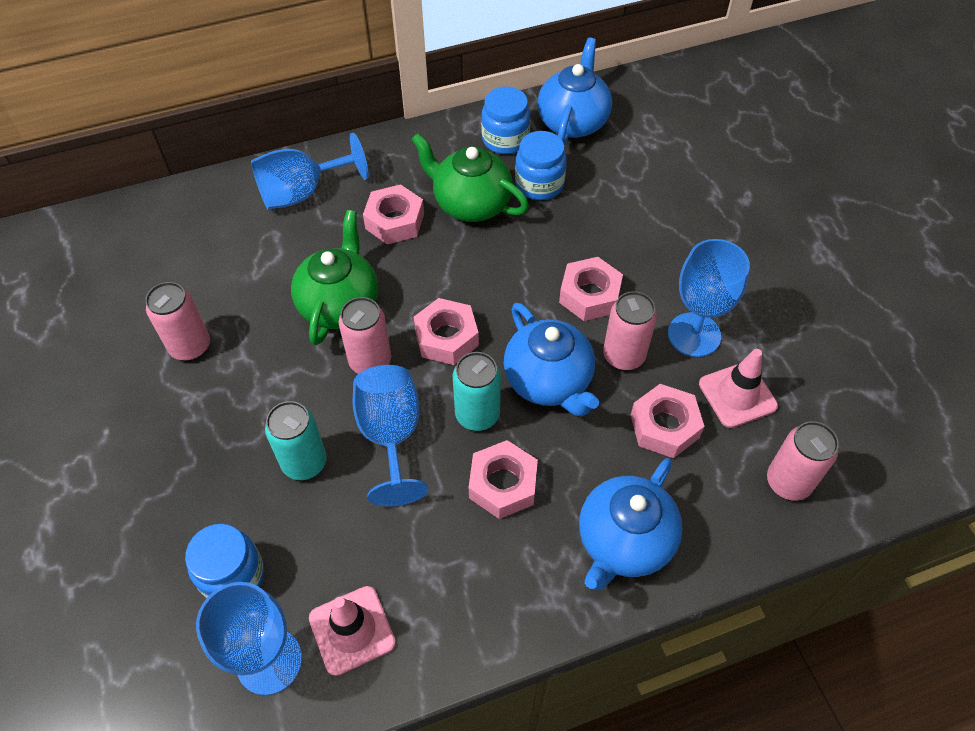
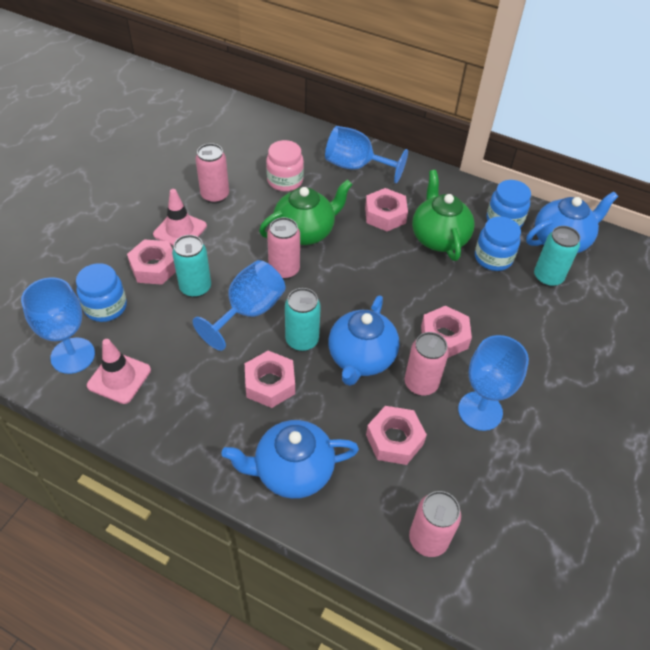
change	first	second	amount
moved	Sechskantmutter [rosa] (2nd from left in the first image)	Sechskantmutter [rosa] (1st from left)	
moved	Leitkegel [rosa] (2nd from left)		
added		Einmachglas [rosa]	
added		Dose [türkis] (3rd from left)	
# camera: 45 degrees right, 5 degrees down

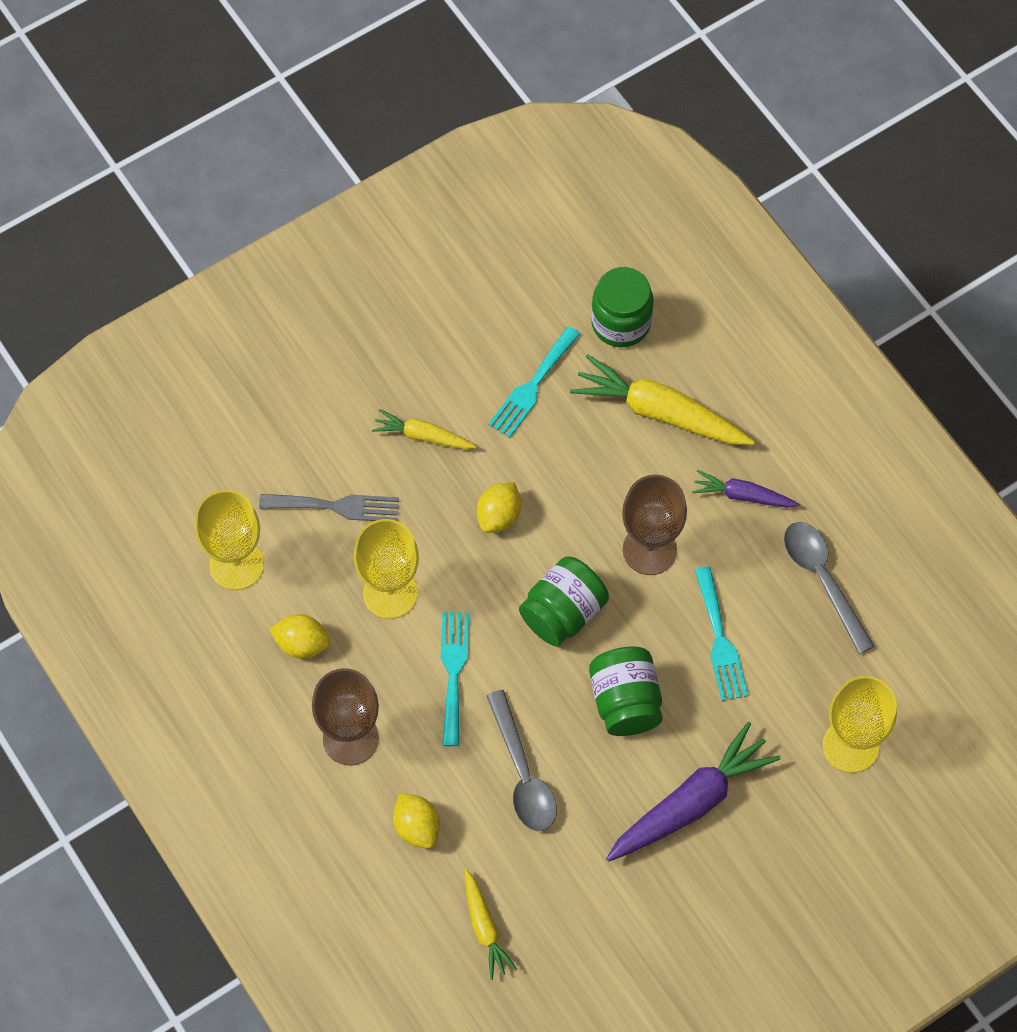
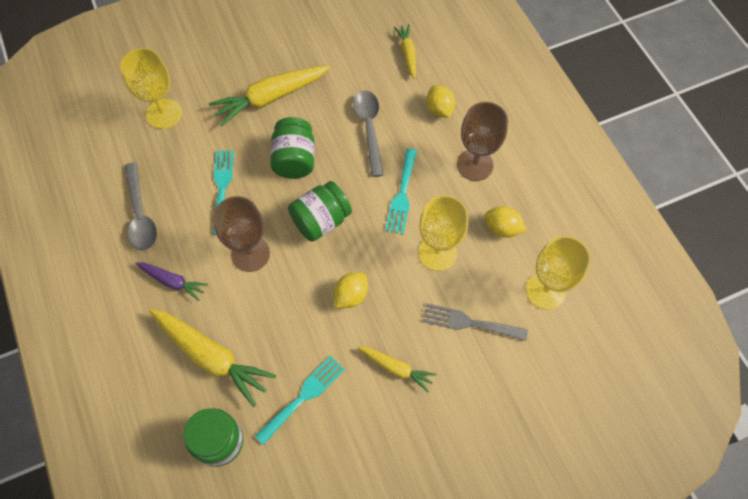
change	first	second	amount
recoloured	Karotte [lila] (1st from left)	Karotte [gelb] (2nd from left)	
# camera: 170 degrees left, 0 degrees up

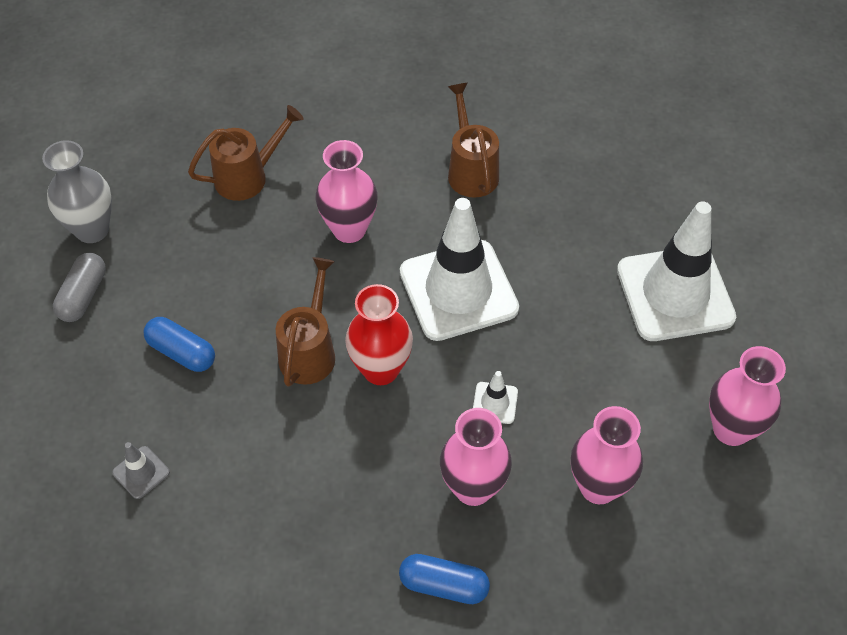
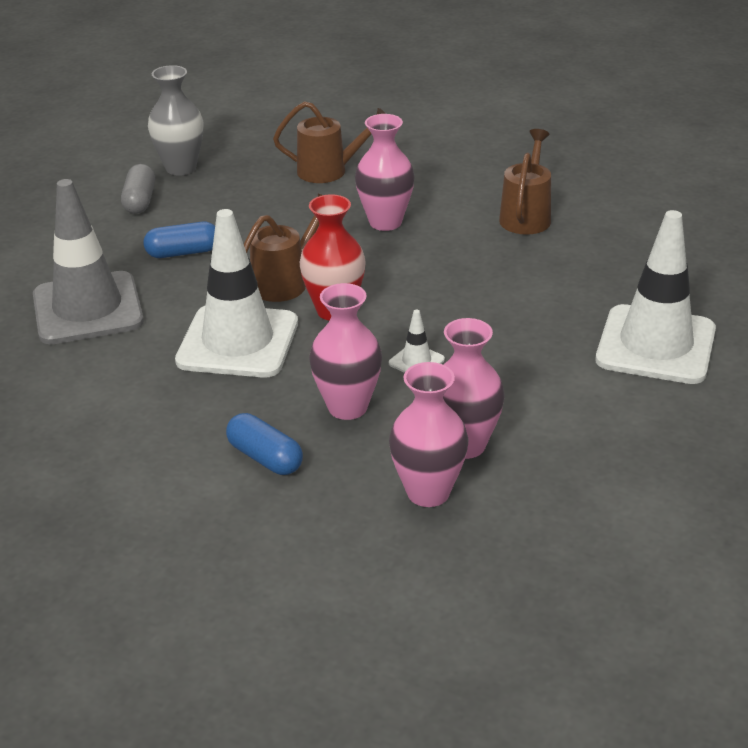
change	first	second	amount
resized	Leitkegel [grau]		x2.49
turned	Kapsel [grau]		45 degrees counterclockwise
turned	Kapsel [blau] (1st from left)		75 degrees counterclockwise
moved	Leitkegel [weiß] (1st from left)		
moved	Vase [rosa] (4th from left in the first image)	Vase [rosa] (3rd from left)	
# camera: 30 degrees right, 20 degrees down

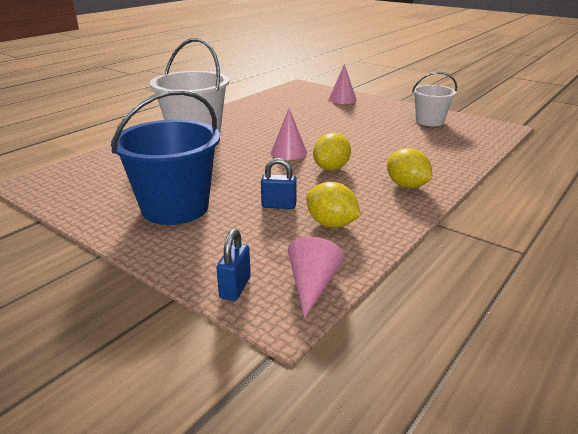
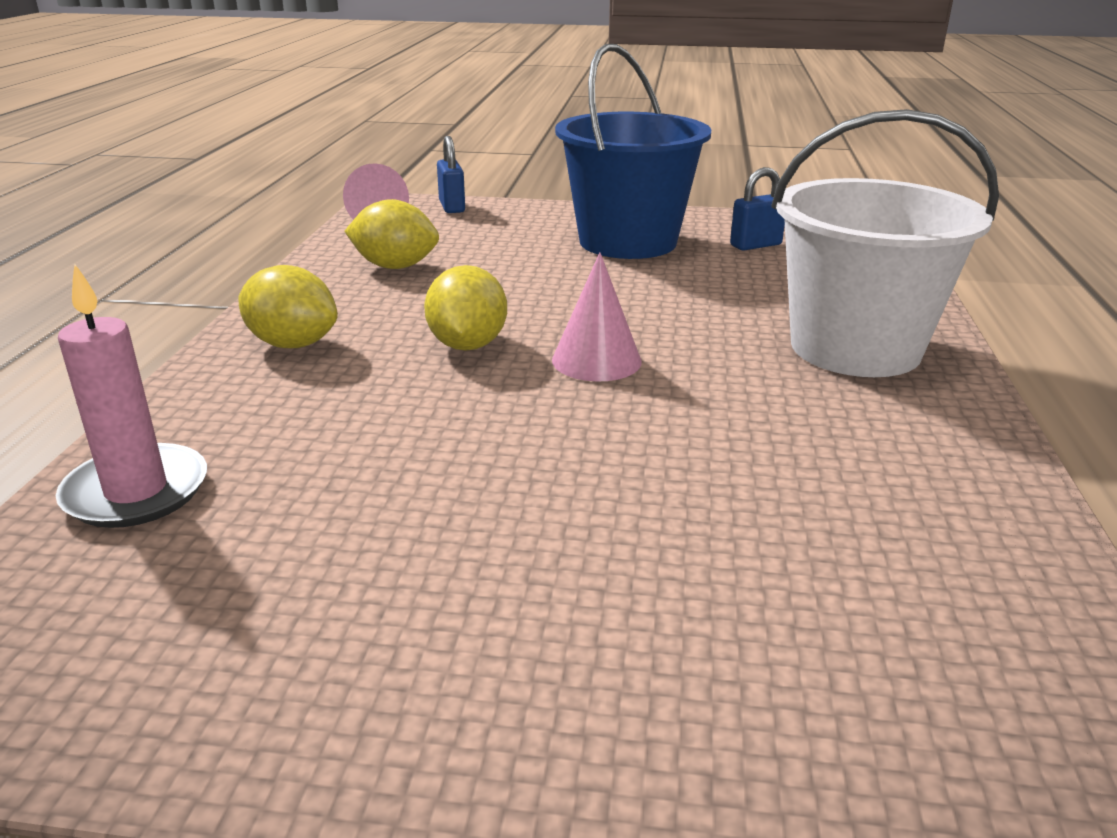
change	first	second	amount
added		Kerze [rosa]	
moved	Vorhängeschloss [blau] (2nd from left)		
removed	Kegel [rosa] (3rd from left)		
removed	Eimer [weiß] (2nd from left)		
# camera: 150 degrees right, 0 degrees up

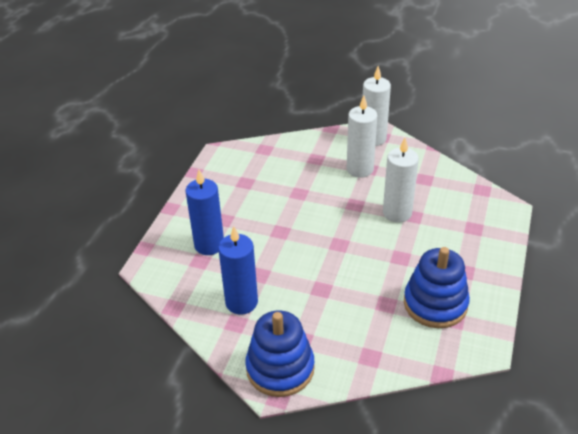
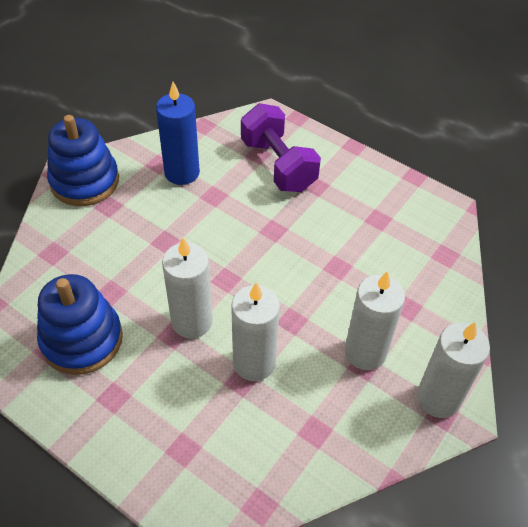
change	first	second	amount
added		Kerze [weiß] (1st from left)	
replaced	Kerze [blau] (1st from left)	Hantel [lila]	
# camera: 105 degrees right, 10 degrees up

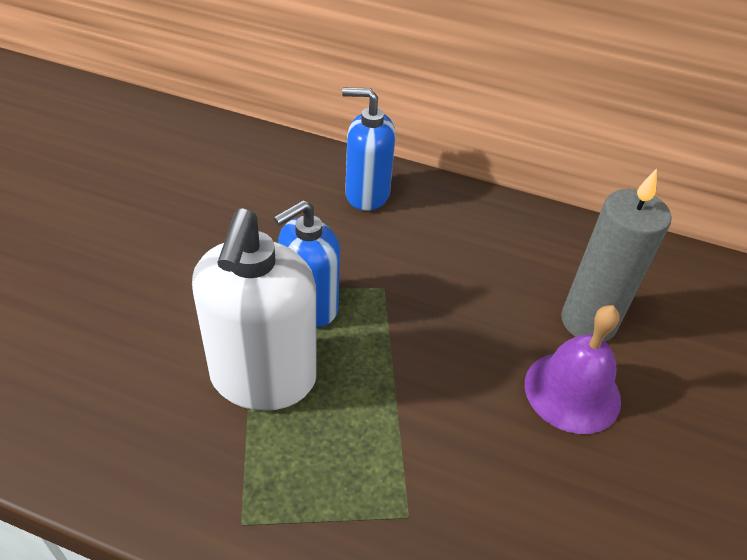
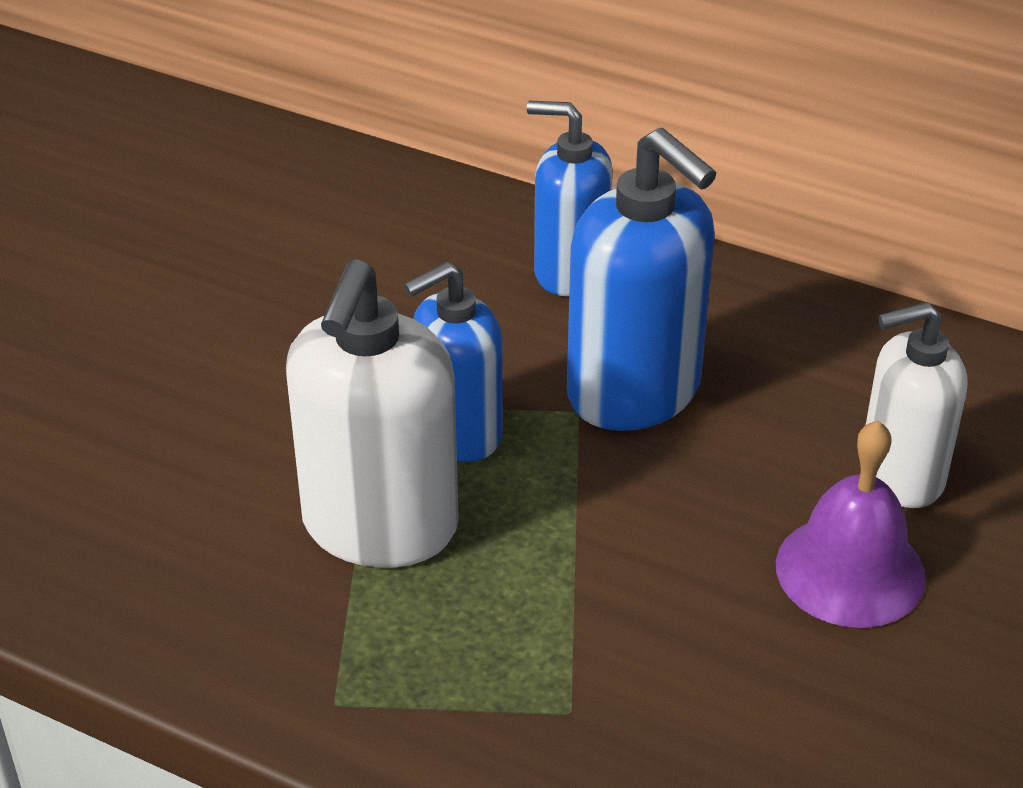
change	first	second	amount
added		Seifenspender [blau] (3rd from left)	
replaced	Kerze [grau]	Seifenspender [weiß] (2nd from left)	
# camera: 10 degrees right, 5 degrees down

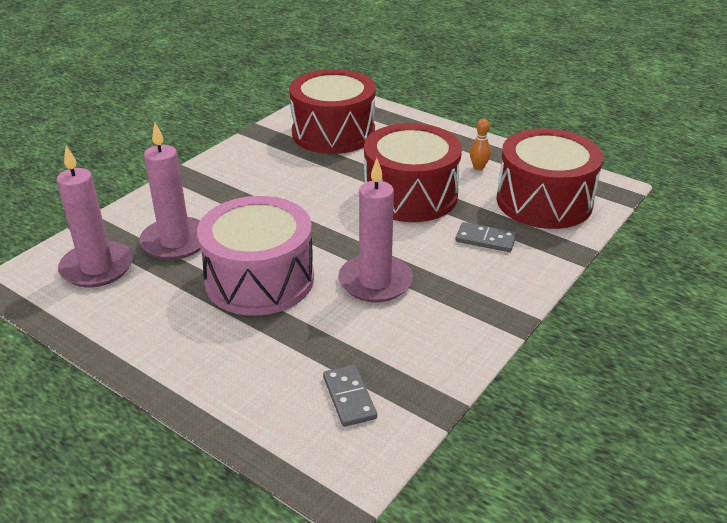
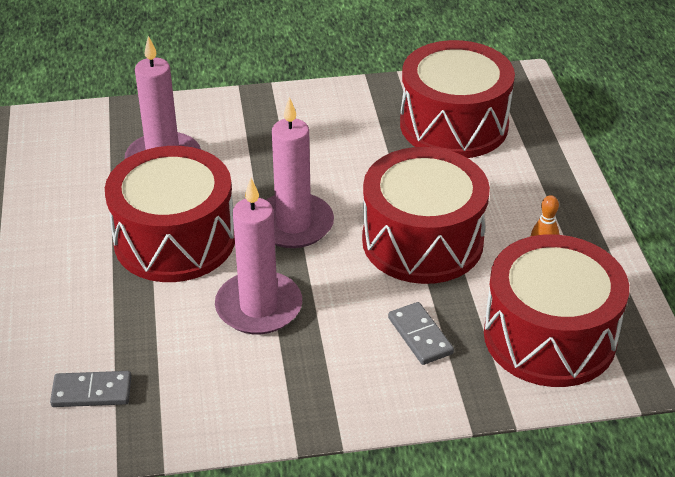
change	first	second	amount
turned	Dominostein [grau] (1st from left)		60 degrees clockwise
recoloured	Trommel [rosa]	Trommel [rot] (1st from left)	
moved	Kerze [rosa] (1st from left in the first image)	Kerze [rosa] (3rd from left)	
# camera: 45 degrees right, 5 degrees up

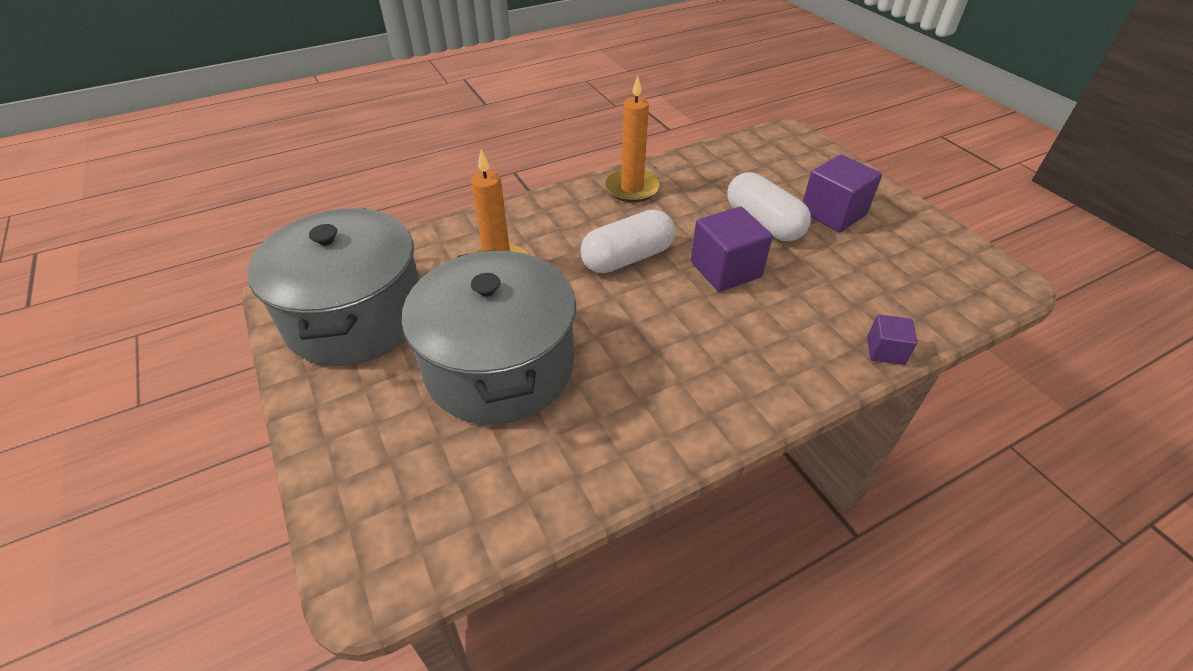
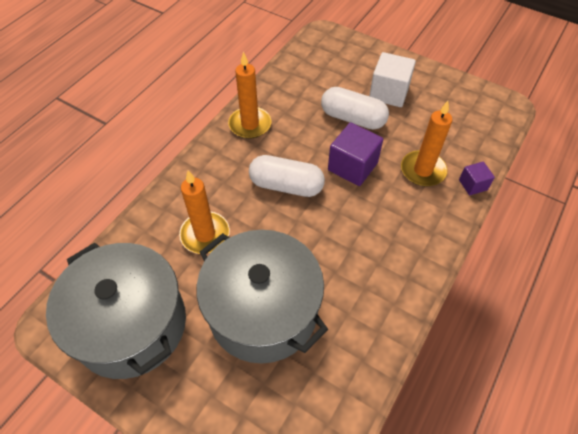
change	first	second	amount
turned	Kapsel [weiß] (1st from left)		75 degrees clockwise
recoloured	Kubus [lila] (2nd from left)	Kubus [weiß]	
added		Kerze [orange] (3rd from left)	
# camera: 30 degrees left, 10 degrees up

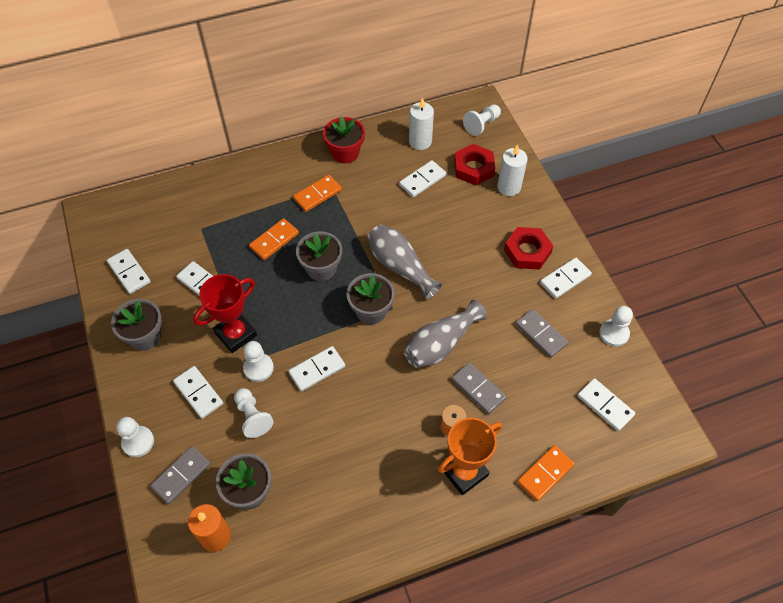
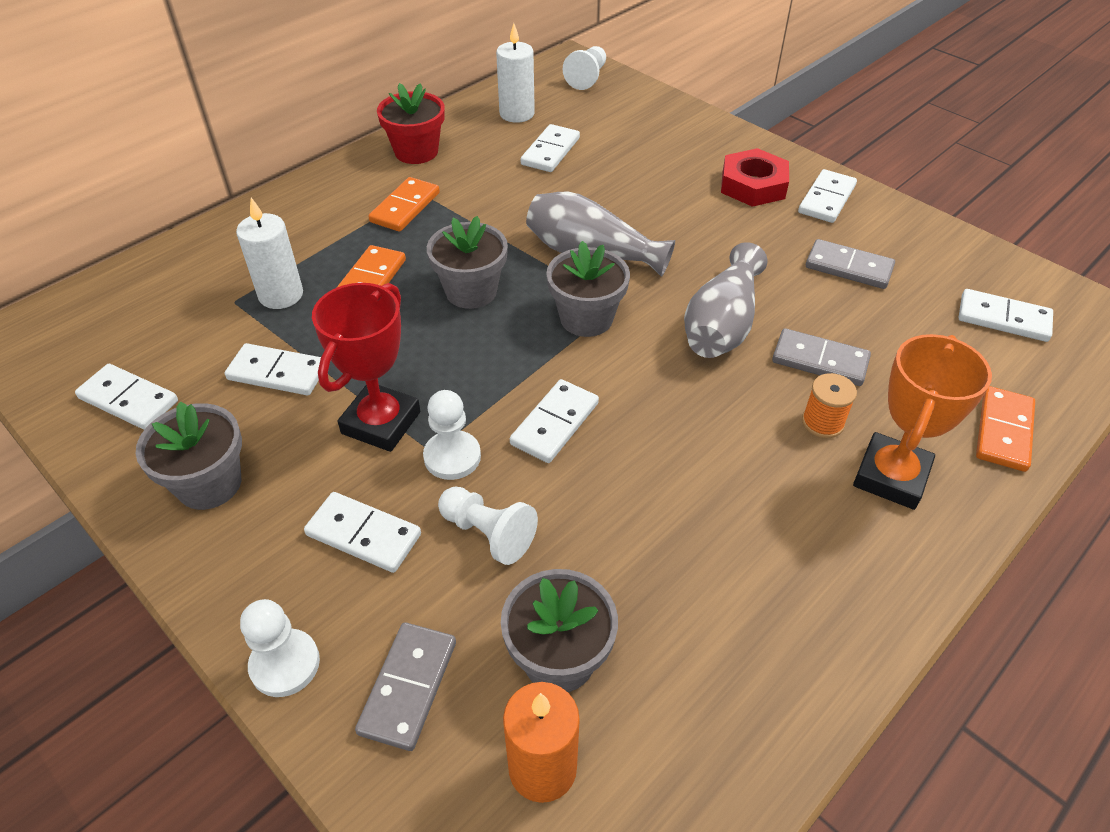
change	first	second	amount
moved	Kerze [weiß] (2nd from left in the first image)	Kerze [weiß] (1st from left)	
removed	Sechskantmutter [rot] (1st from left)		
removed	Bauer [weiß] (5th from left)		
# camera: 25 degrees left, 10 degrees down

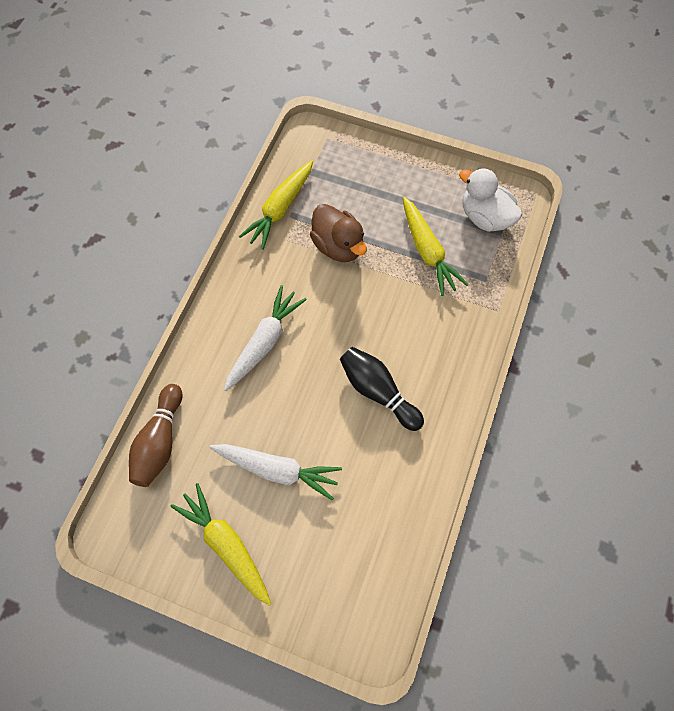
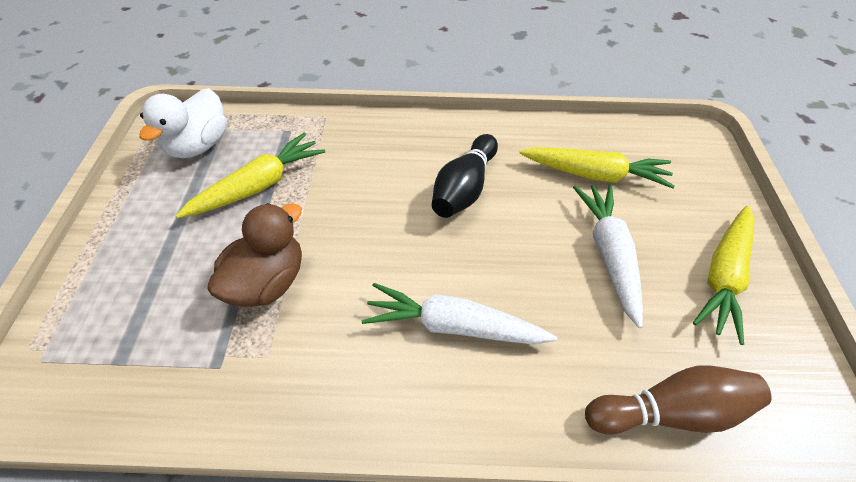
change	first	second	amount
moved	Karotte [gelb] (2nd from left)		
# camera: 110 degrees left, 15 degrees down

